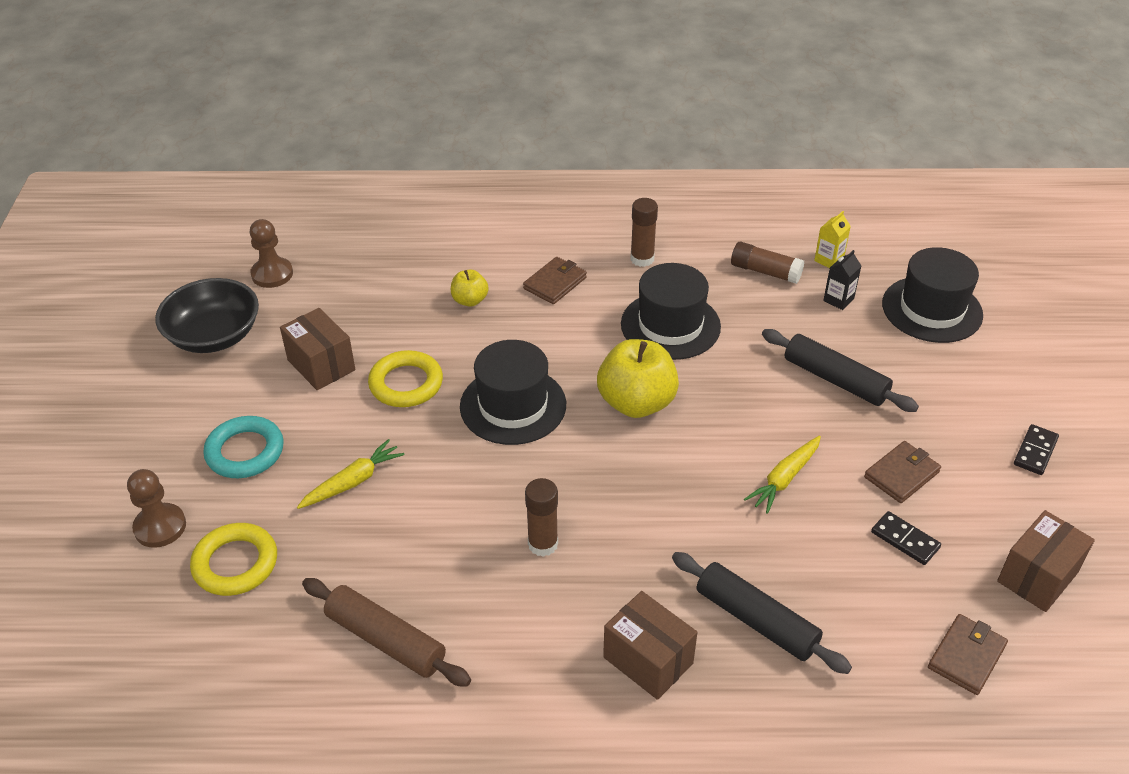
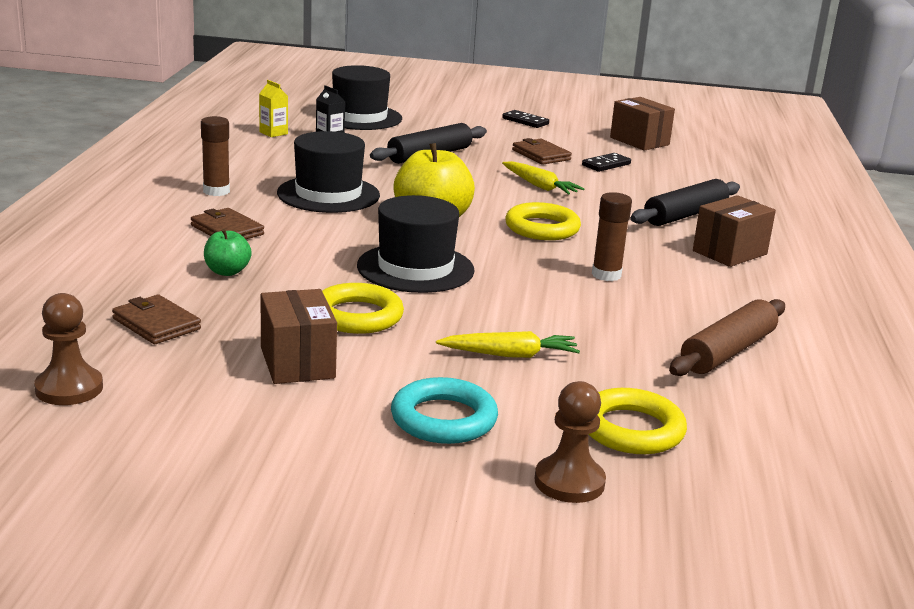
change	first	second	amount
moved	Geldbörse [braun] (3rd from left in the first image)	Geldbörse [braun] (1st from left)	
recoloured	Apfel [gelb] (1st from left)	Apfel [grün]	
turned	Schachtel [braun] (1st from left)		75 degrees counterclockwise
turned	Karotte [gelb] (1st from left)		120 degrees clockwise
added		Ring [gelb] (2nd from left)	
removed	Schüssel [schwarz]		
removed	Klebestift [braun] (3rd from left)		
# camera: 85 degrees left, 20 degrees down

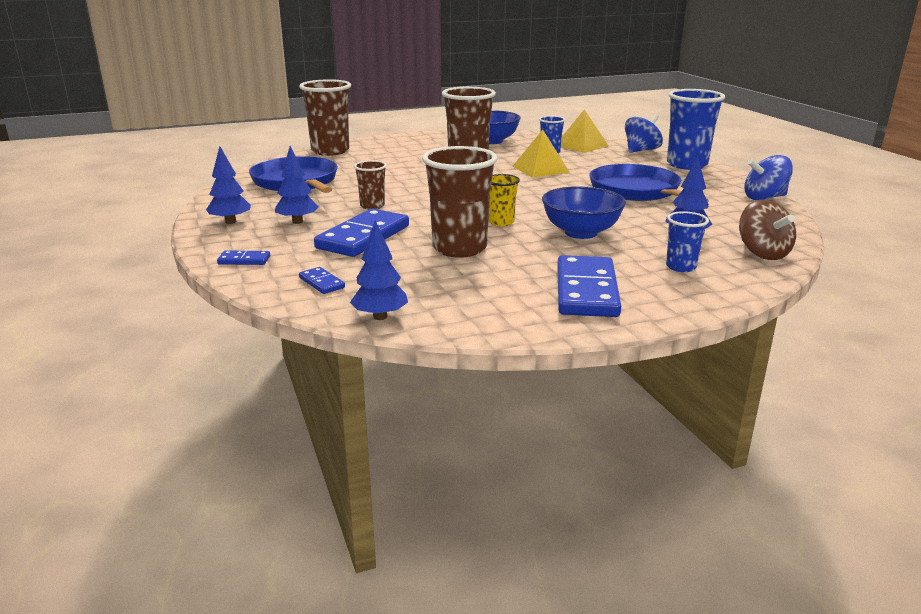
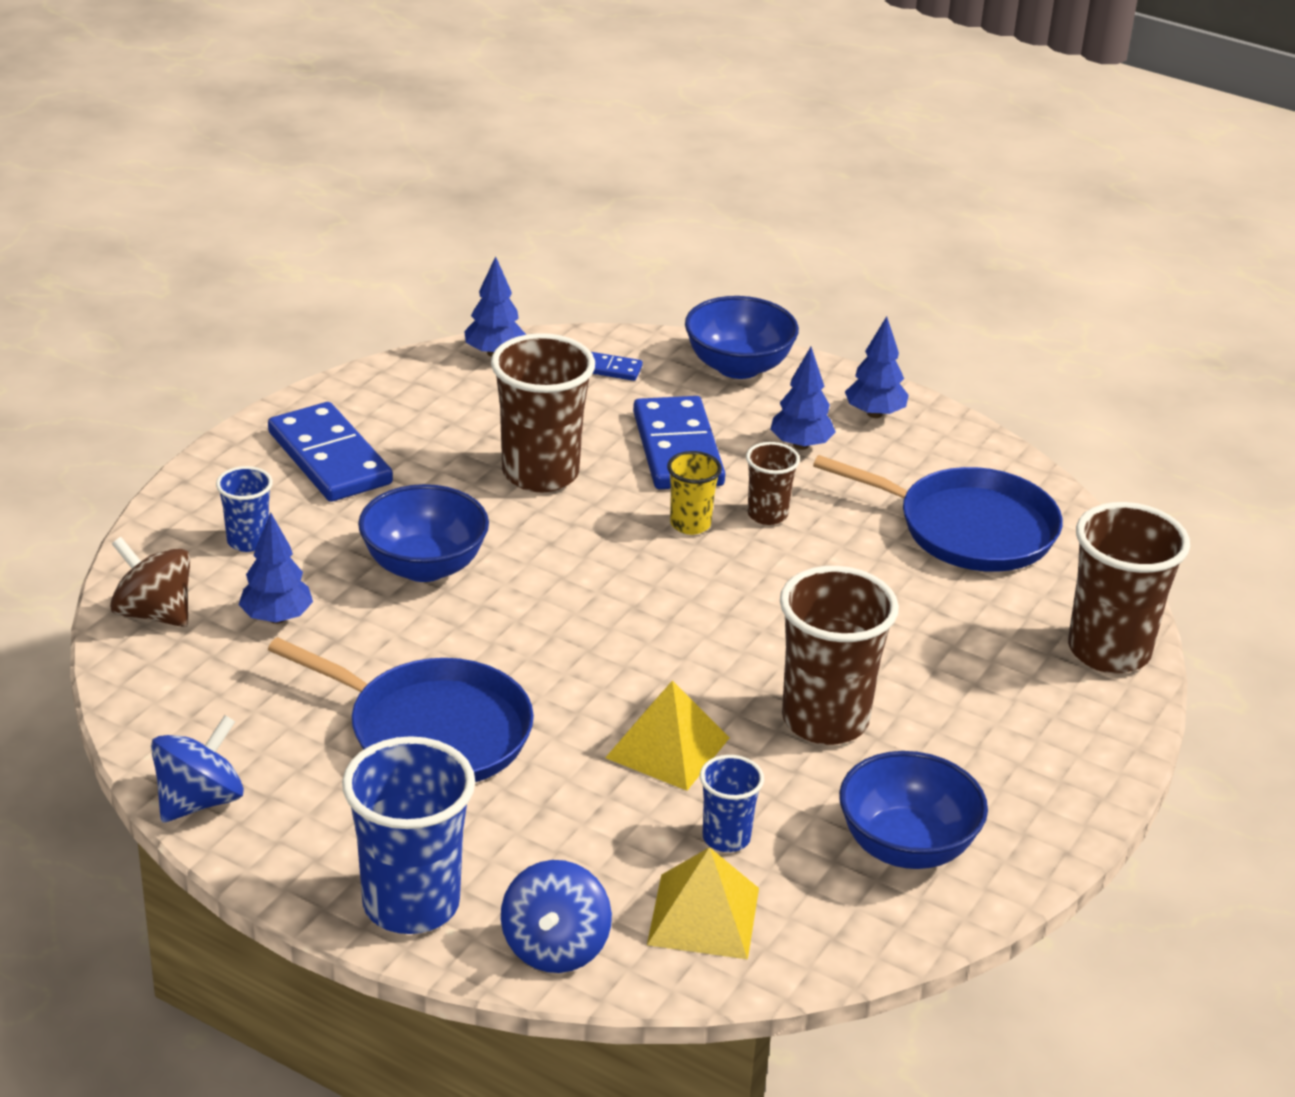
change	first	second	amount
moved	Becher [gelb]		
replaced	Dominostein [blau] (1st from left)	Schüssel [blau] (2nd from left)	
# camera: 140 degrees right, 10 degrees up

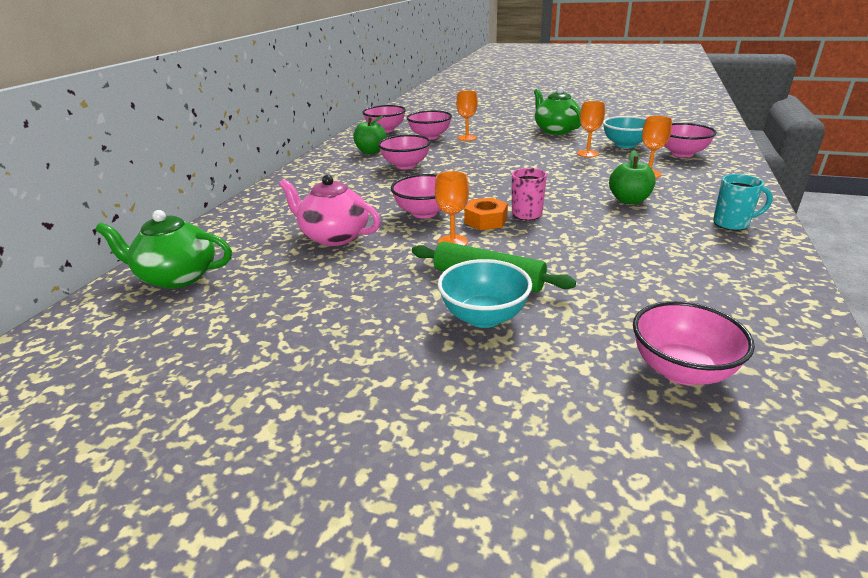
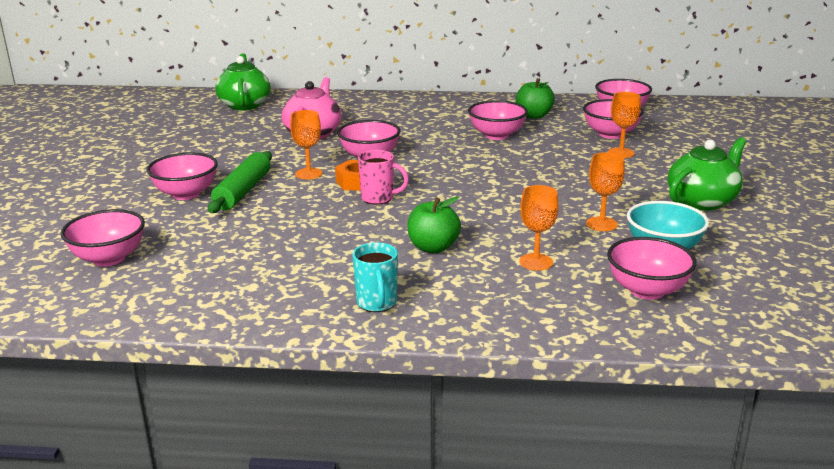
change	first	second	amount
recoloured	Schüssel [türkis] (1st from left)	Schüssel [rosa] (2nd from left)	
# camera: 75 degrees right, 5 degrees down

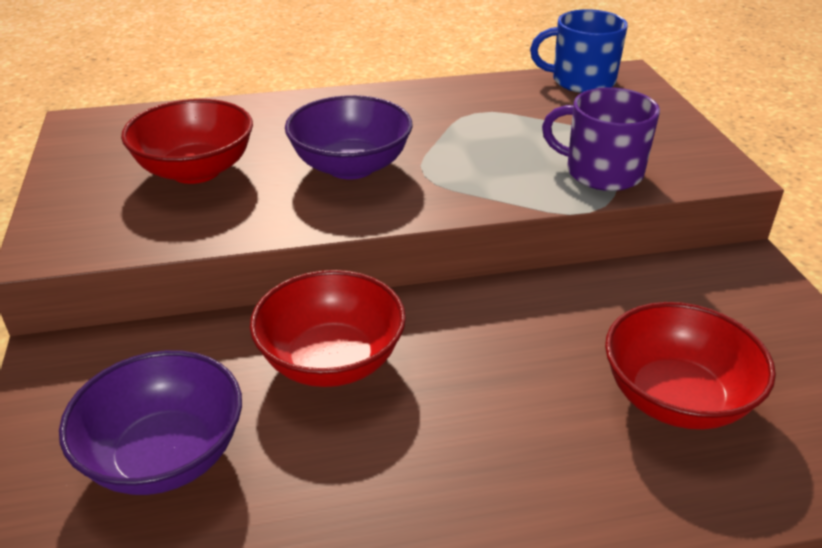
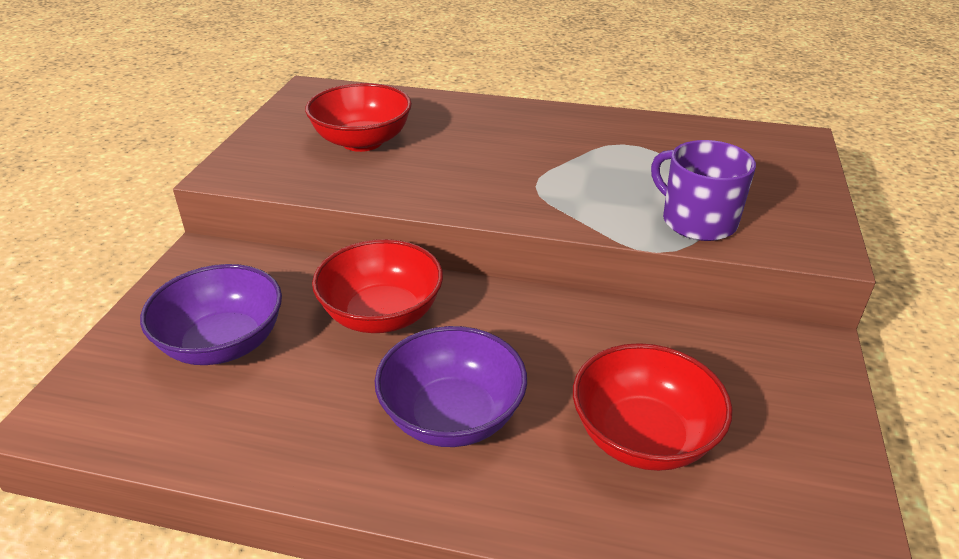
change	first	second	amount
moved	Schüssel [lila] (2nd from left)		
removed	Tasse [blau]		
# camera: 25 degrees right, 0 degrees up

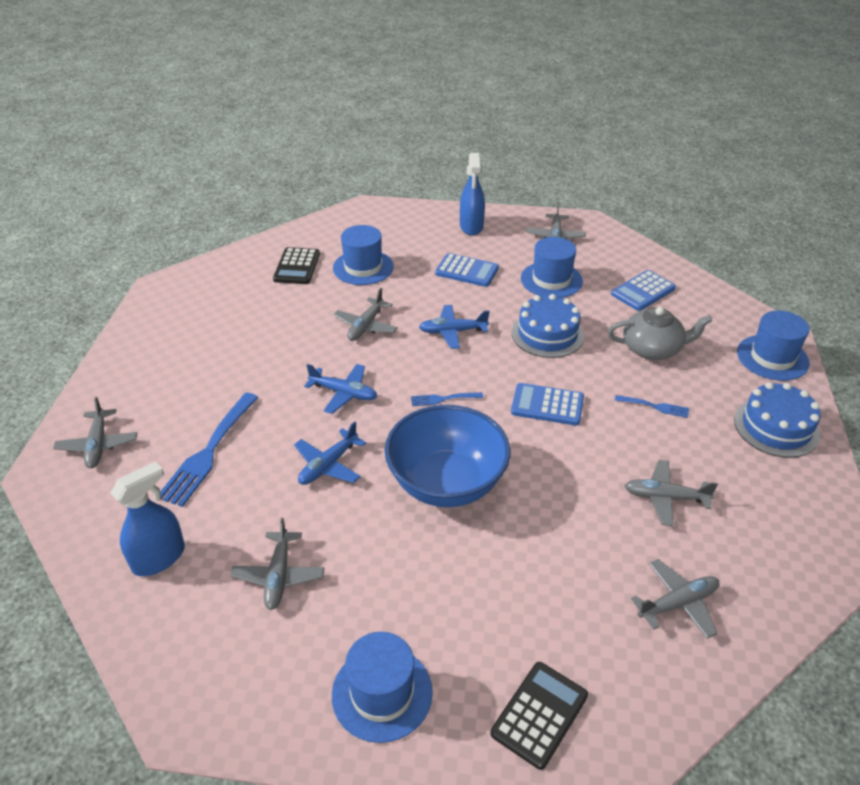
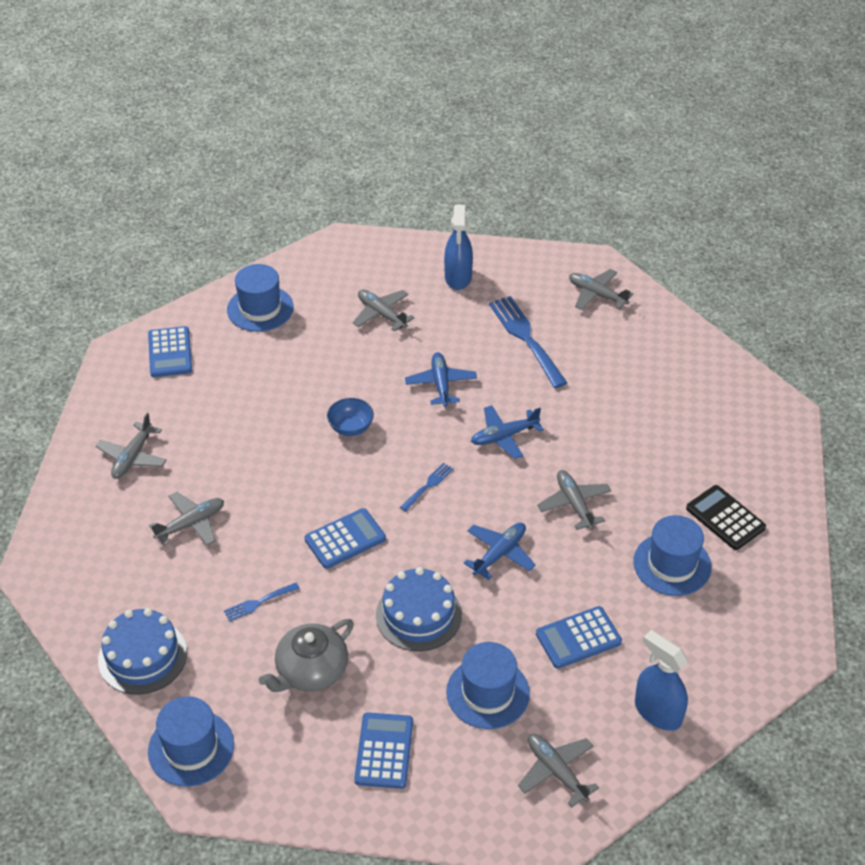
change	first	second	amount
recoloured	Taschenrechner [schwarz] (2nd from left)	Taschenrechner [blau] (1st from left)	
resized	Schüssel [blau]		x0.43
# camera: 135 degrees right, 5 degrees up

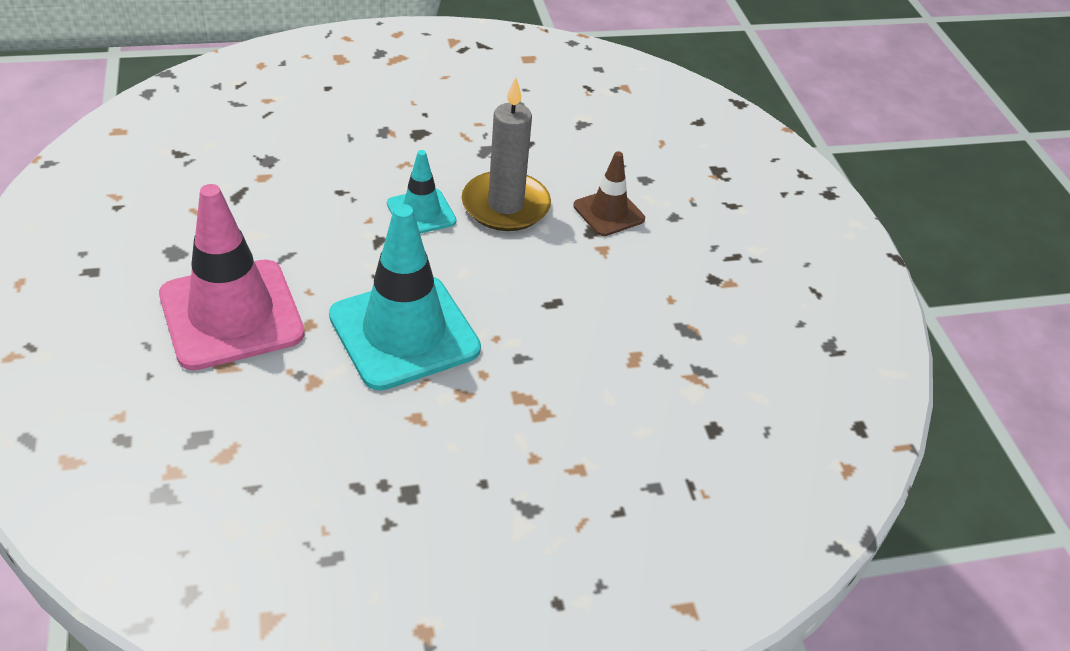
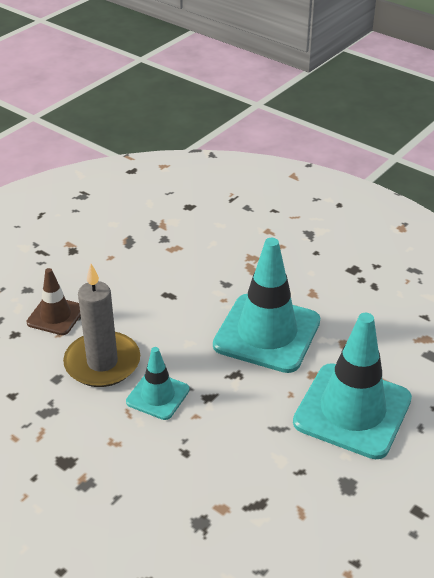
change	first	second	amount
recoloured	Leitkegel [rosa]	Leitkegel [türkis] (3rd from left)	
# camera: 125 degrees left, 5 degrees down

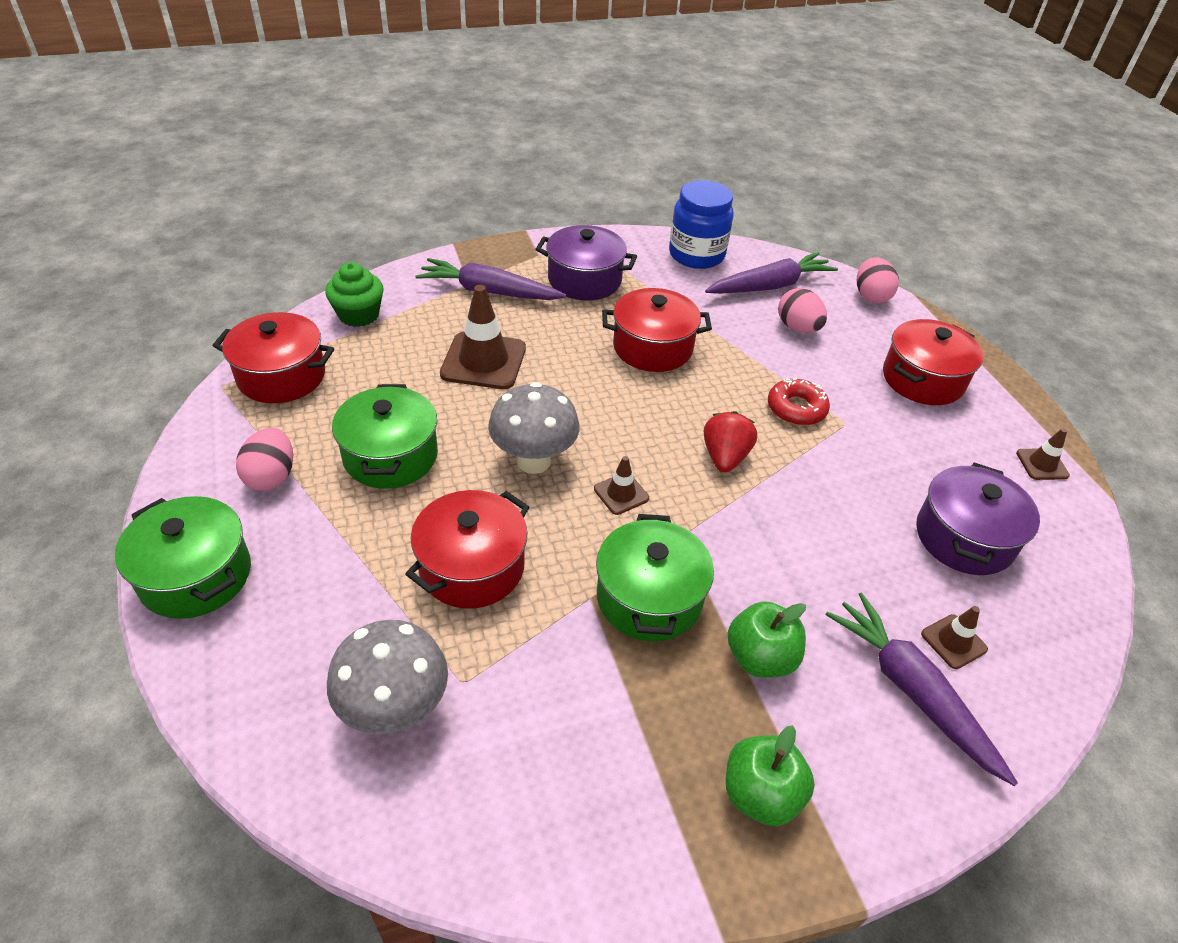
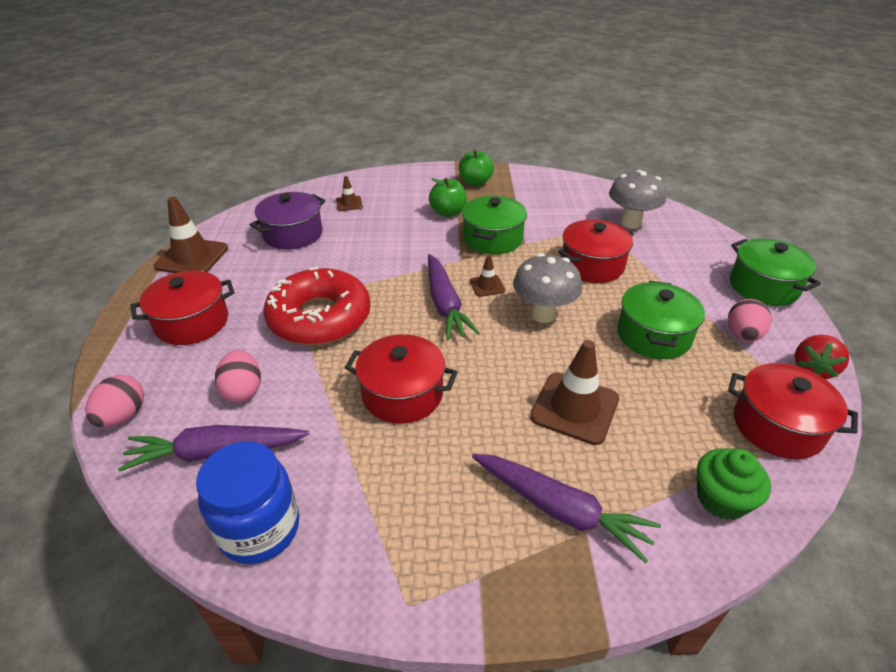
change	first	second	amount
resized	Leitkegel [braun] (4th from left in the first image)	Leitkegel [braun] (1st from left)	x1.96
resized	Donut [rot]		x2.05
moved	Karotte [lila] (3rd from left in the first image)	Karotte [lila] (2nd from left)	
moved	Erdbeere [rot]		
removed	Kochtopf [lila] (1st from left)		
# camera: 160 degrees left, 5 degrees down

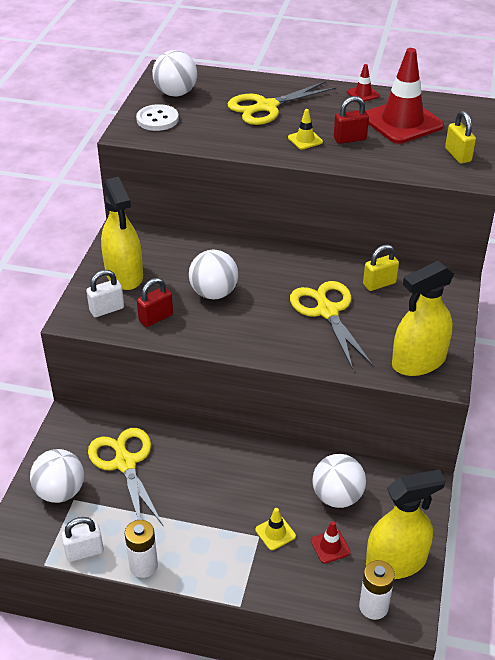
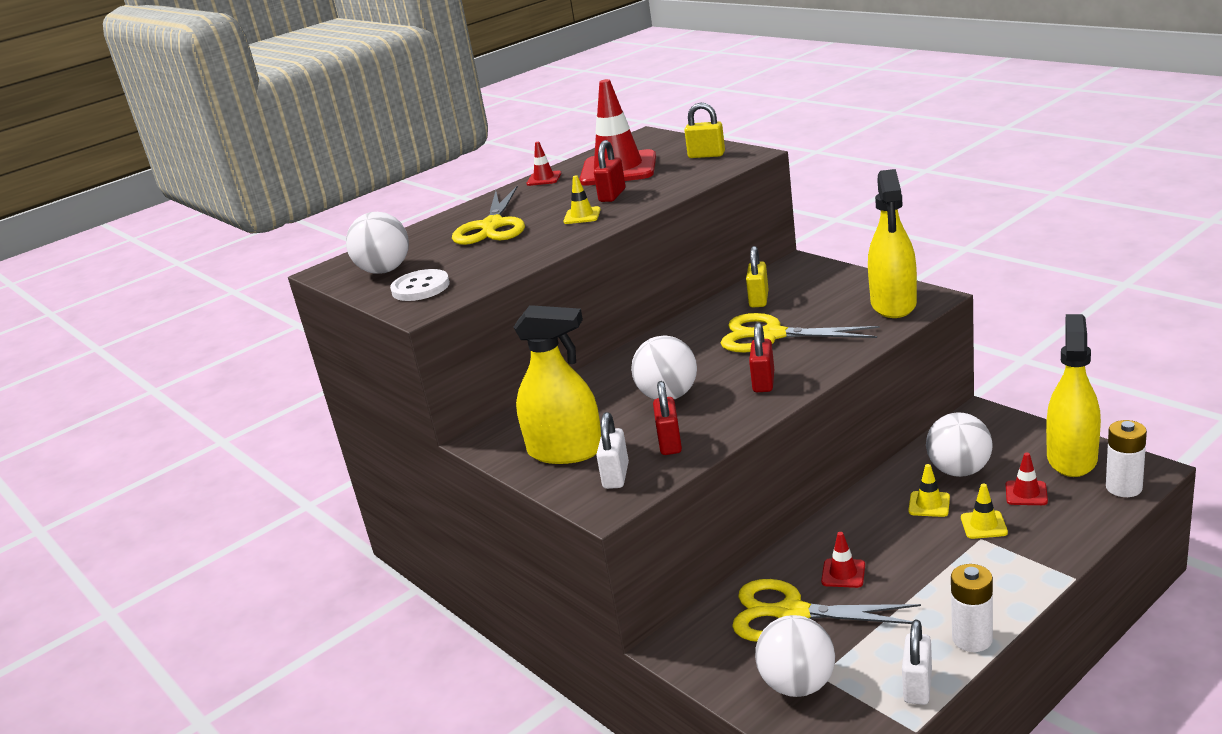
change	first	second	amount
added		Vorhängeschloss [rot] (3rd from left)	
added		Leitkegel [rot] (3rd from left)	
added		Leitkegel [gelb] (2nd from left)	
# camera: 50 degrees left, 15 degrees down

